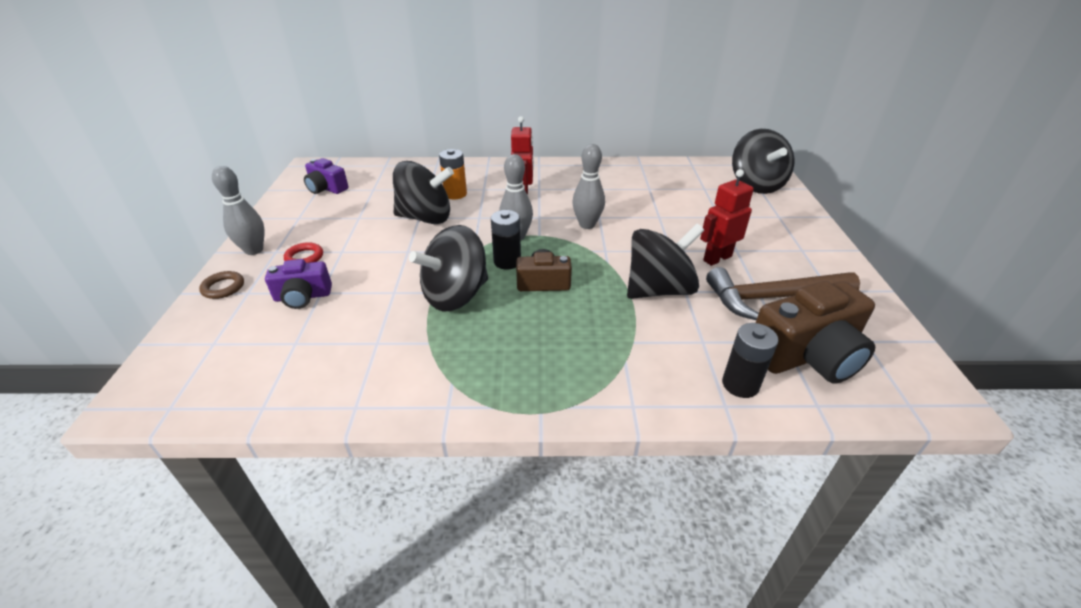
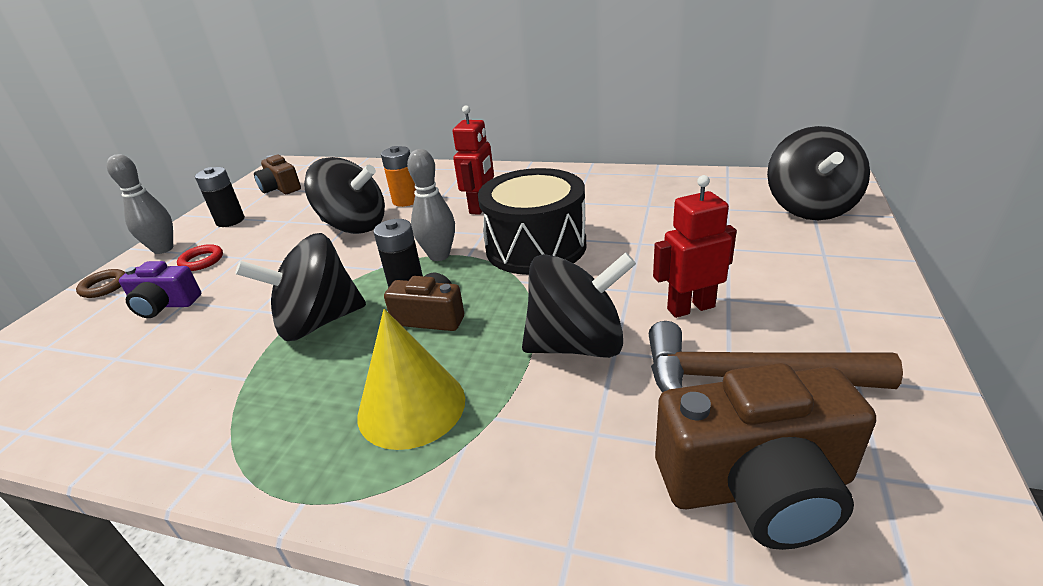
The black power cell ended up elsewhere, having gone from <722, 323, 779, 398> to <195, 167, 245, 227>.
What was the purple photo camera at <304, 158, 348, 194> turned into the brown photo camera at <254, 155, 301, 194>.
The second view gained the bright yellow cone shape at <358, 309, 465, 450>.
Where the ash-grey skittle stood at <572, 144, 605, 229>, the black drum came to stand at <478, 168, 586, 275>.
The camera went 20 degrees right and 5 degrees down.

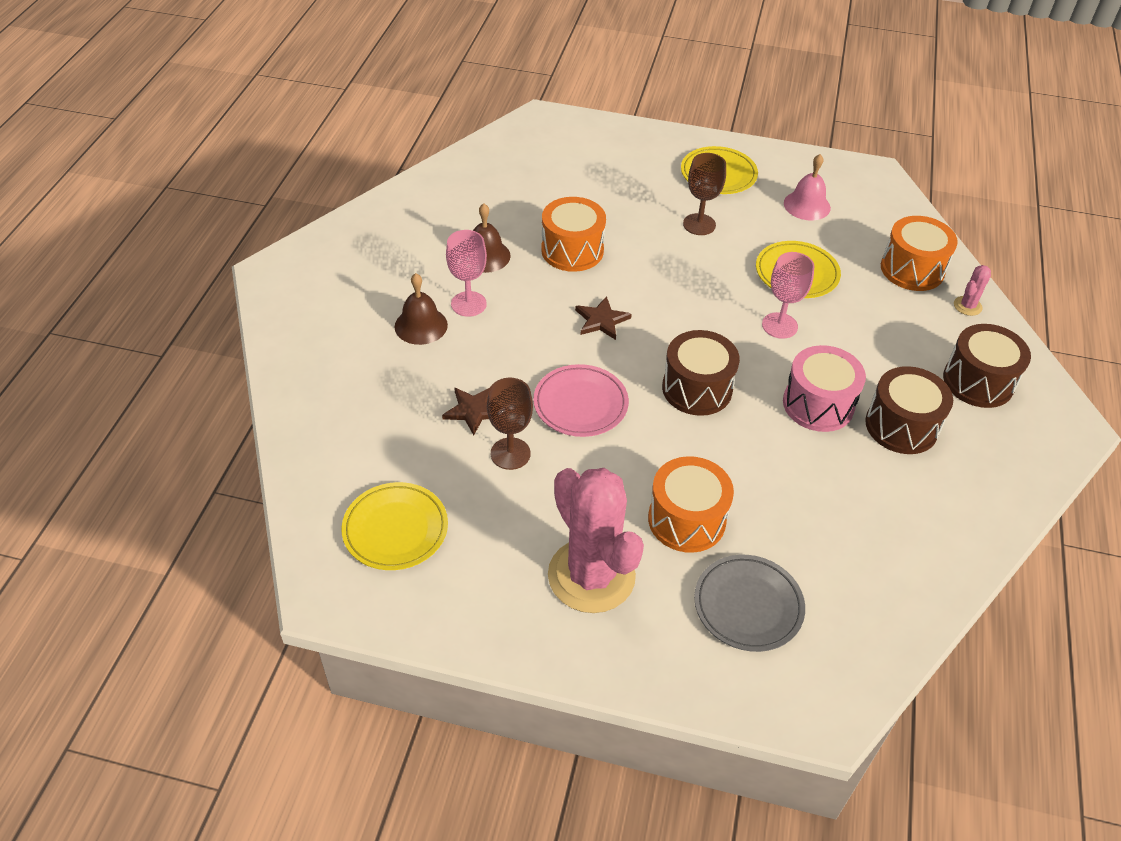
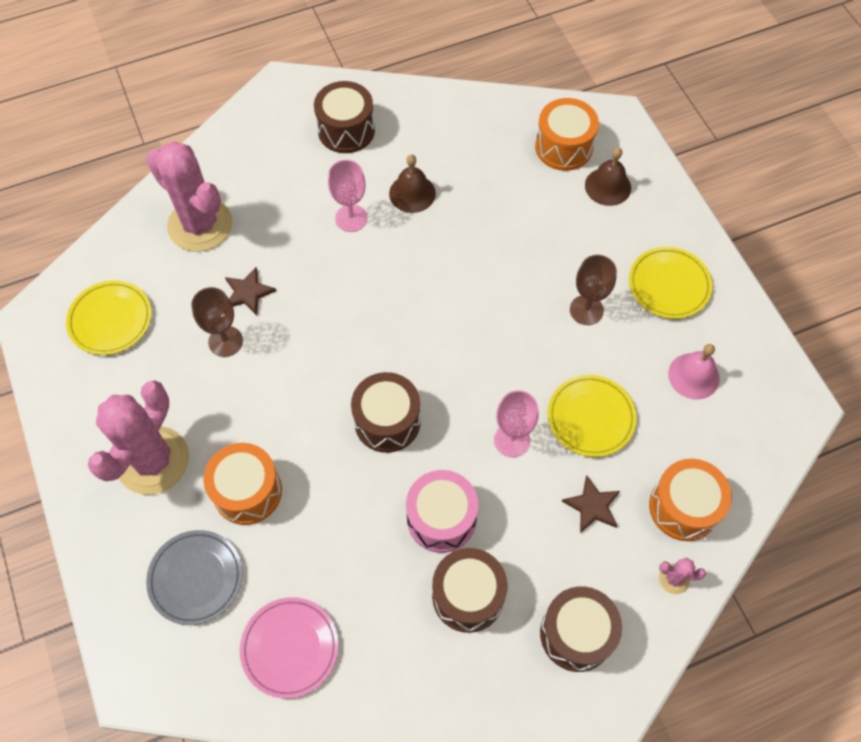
The second view gained the rose-pink cactus at <146, 141, 233, 252>.
The rose-pink plate ended up elsewhere, having gone from <533, 364, 629, 437> to <240, 597, 339, 699>.
The second view gained the brown drum at <314, 81, 375, 153>.
The orange-coloured drum ended up elsewhere, having gone from <541, 197, 606, 272> to <535, 98, 599, 171>.
The brown five-pointed star ended up elsewhere, having gone from <575, 296, 632, 340> to <562, 476, 620, 533>.
The brown school bell ended up elsewhere, having gone from <395, 273, 448, 345> to <585, 147, 631, 206>.
The camera went 55 degrees right and 15 degrees up.

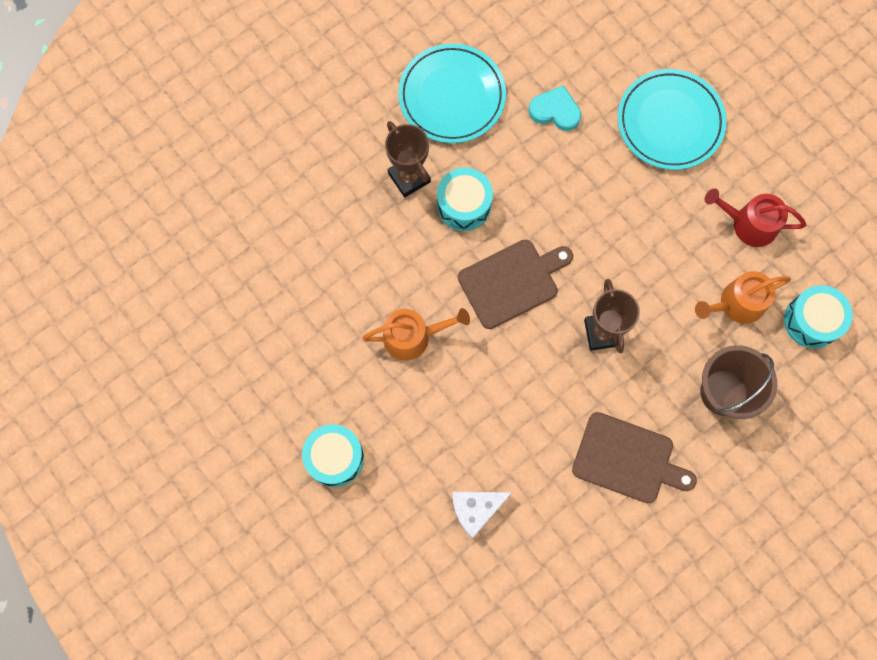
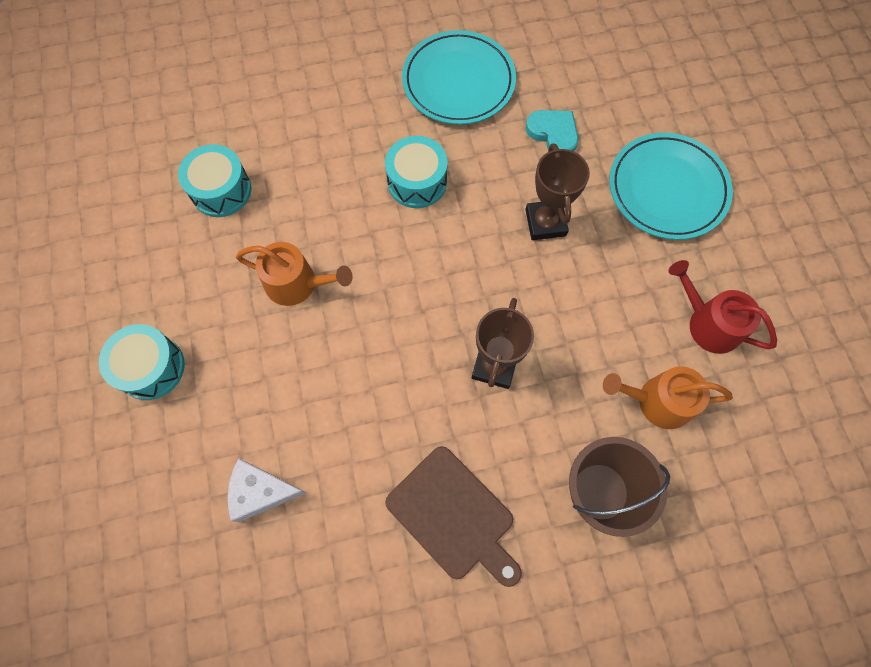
The turquoise drum ended up elsewhere, having gone from <784, 285, 853, 348> to <178, 144, 251, 217>.
The brown award cup ended up elsewhere, having gone from <385, 121, 431, 198> to <525, 143, 590, 240>.
The second view lost the brown bread board at <458, 240, 573, 329>.
The camera went 25 degrees right and 5 degrees down.

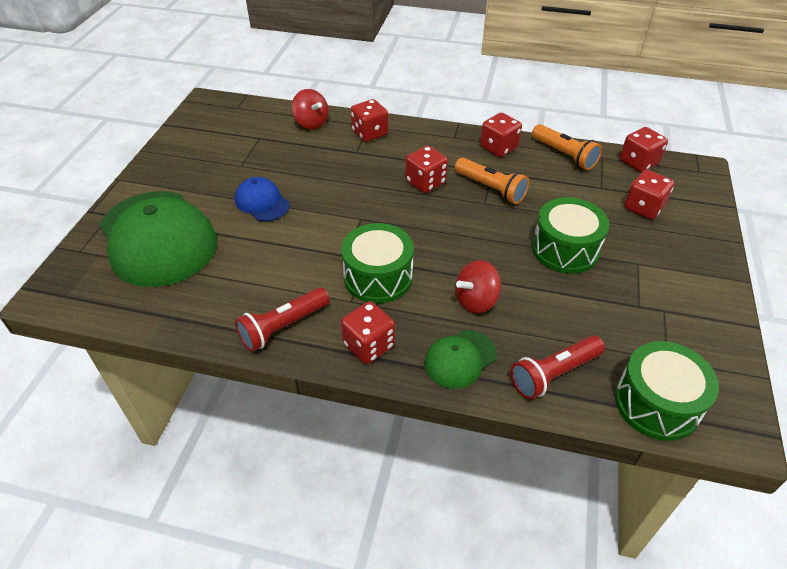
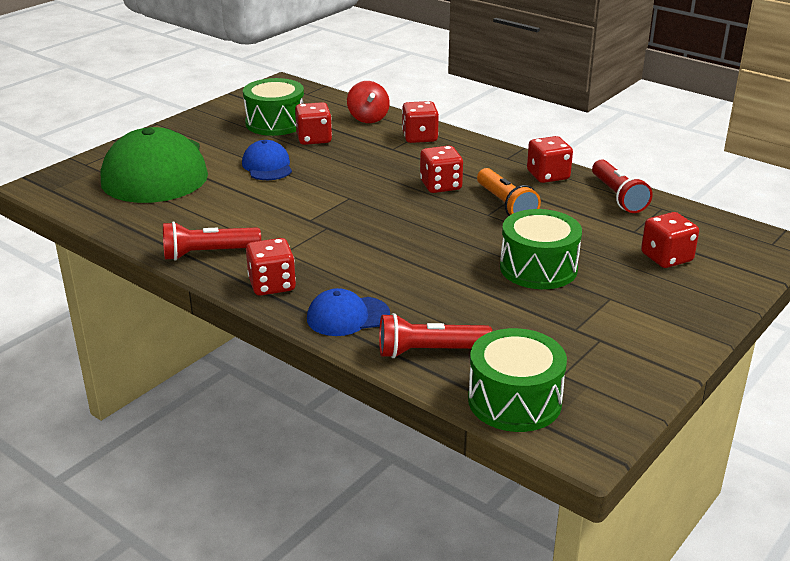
The green drum ended up elsewhere, having gone from <341, 223, 414, 303> to <243, 78, 304, 136>.
The crimson dice ended up elsewhere, having gone from <620, 127, 668, 172> to <295, 102, 332, 145>.
What was the green cap at <424, 330, 497, 389> turned into the cobalt cap at <307, 288, 390, 336>.
What was the orange-coloured flashlight at <532, 124, 602, 170> turned into the crimson flashlight at <592, 159, 653, 213>.
The second view lost the crimson spinning top at <455, 260, 501, 313>.
The camera went 25 degrees right and 15 degrees down.

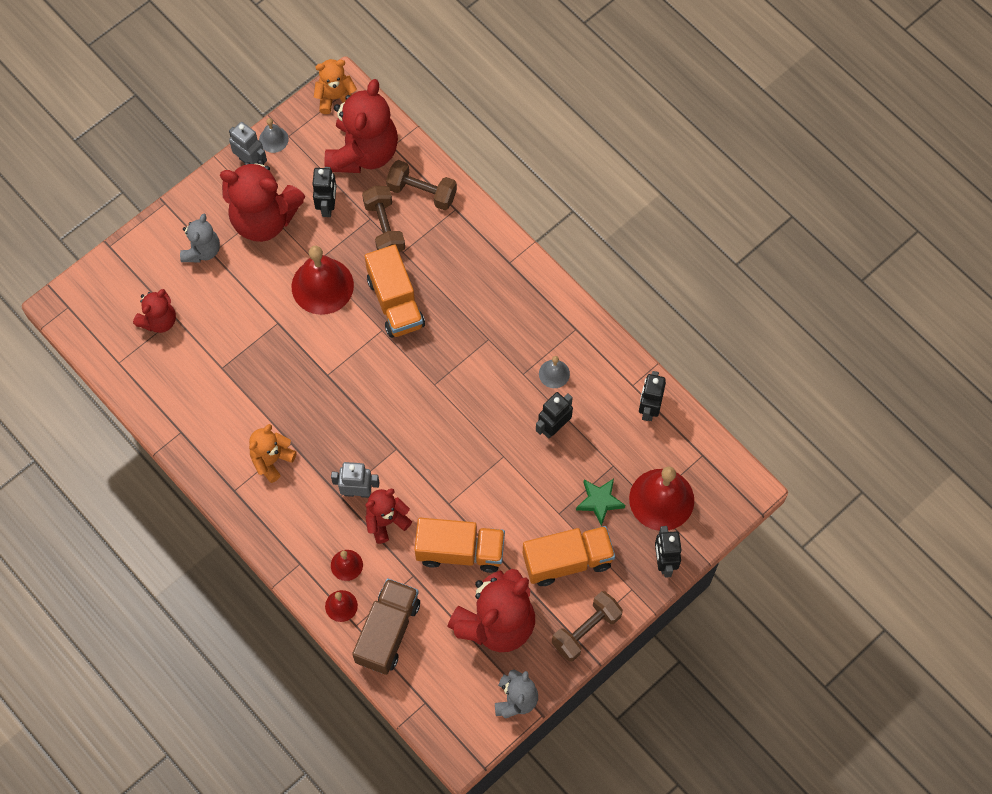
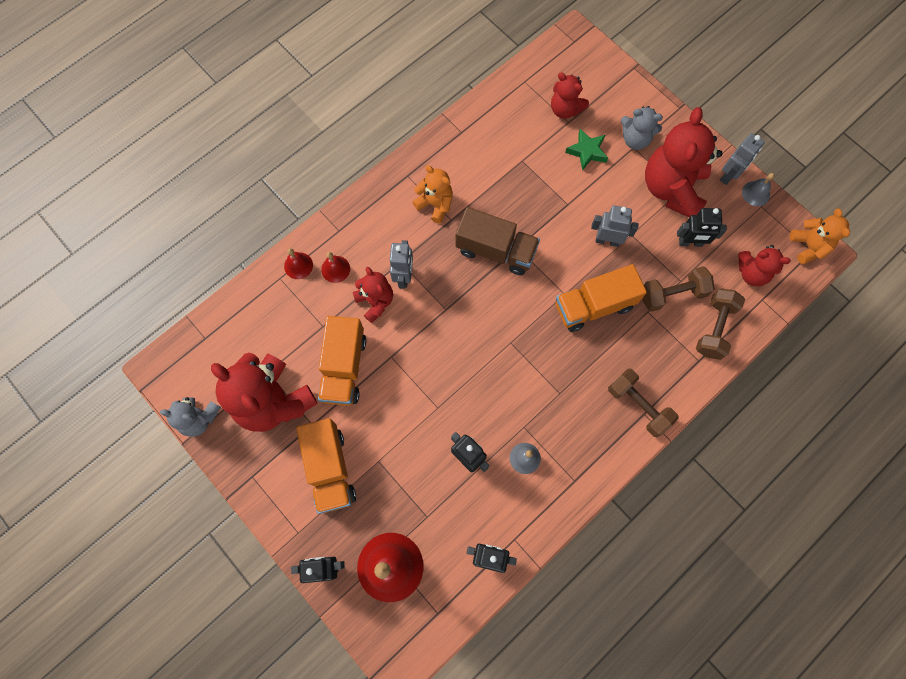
The brown lorry ended up elsewhere, having gone from <352, 578, 420, 675> to <456, 207, 540, 275>.
The green five-pointed star ended up elsewhere, having gone from <576, 478, 625, 526> to <565, 129, 608, 171>.
Where the crimson school bell stood at <292, 246, 354, 315>, the ash-grey robot figure came to stand at <591, 205, 639, 247>.
The brown dumbbell ended up elsewhere, having gone from <552, 591, 623, 661> to <608, 368, 679, 437>.
The size of the crimson teddy at <325, 79, 398, 173> changed by a factor of 0.54.
The camera went 90 degrees right and 5 degrees up.

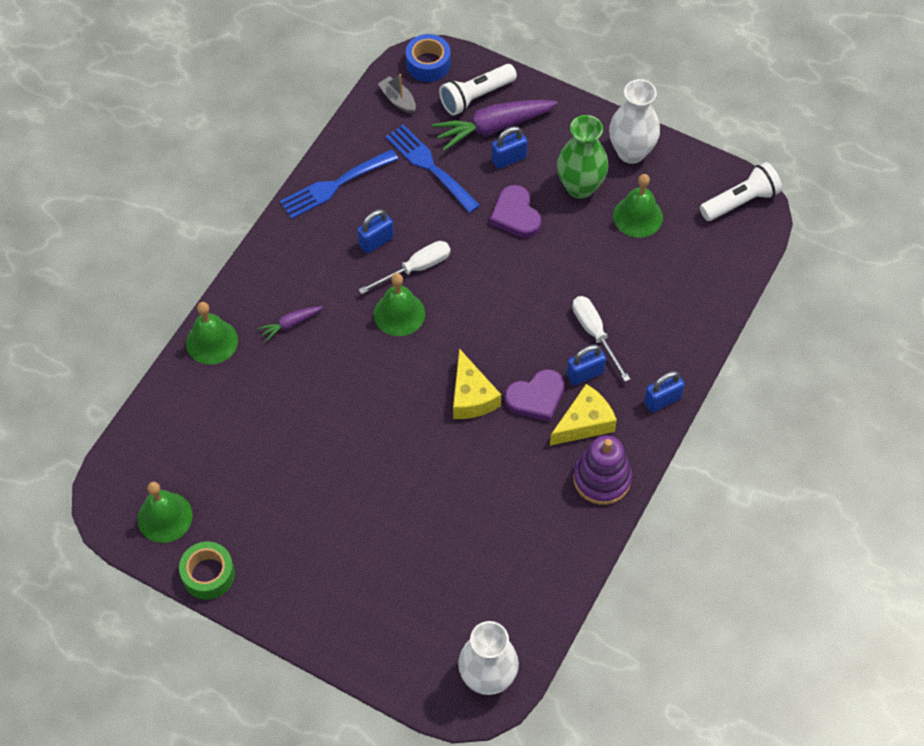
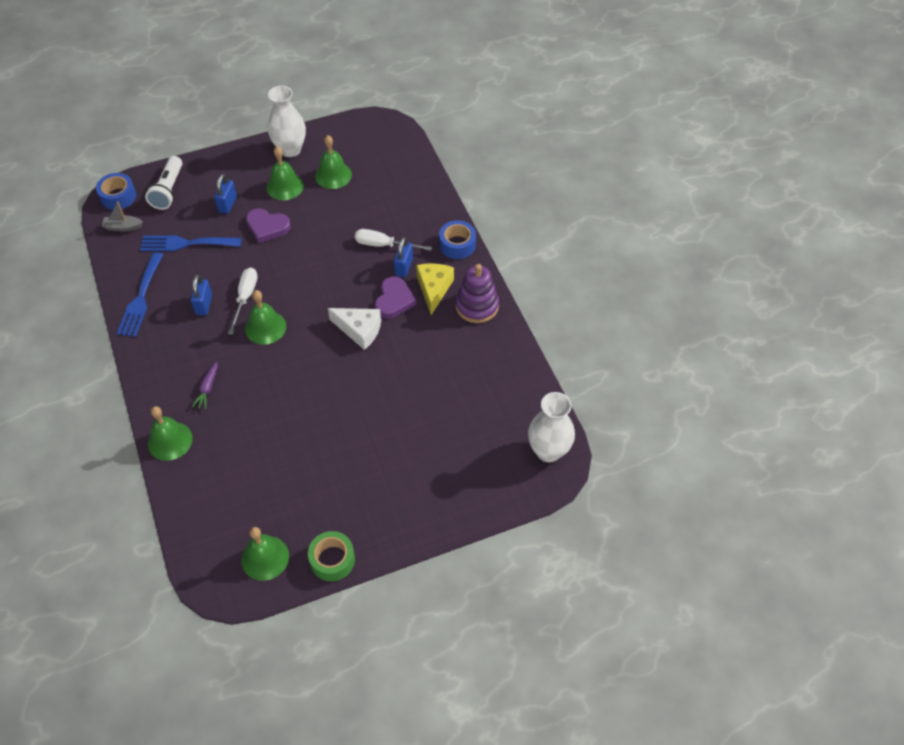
Where the green tall vase stood at <557, 115, 608, 199>, the green school bell came to stand at <266, 147, 304, 200>.
What was the bright yellow piece of cheese at <453, 348, 501, 419> turned into the white piece of cheese at <328, 308, 381, 350>.
Where the cobalt padlock stood at <644, 371, 685, 412>, the cobalt sticky tape came to stand at <439, 220, 476, 259>.
The second view lost the purple toy carrot at <432, 100, 557, 151>.
The second view lost the white flashlight at <700, 162, 782, 221>.
The camera went 50 degrees left and 5 degrees down.

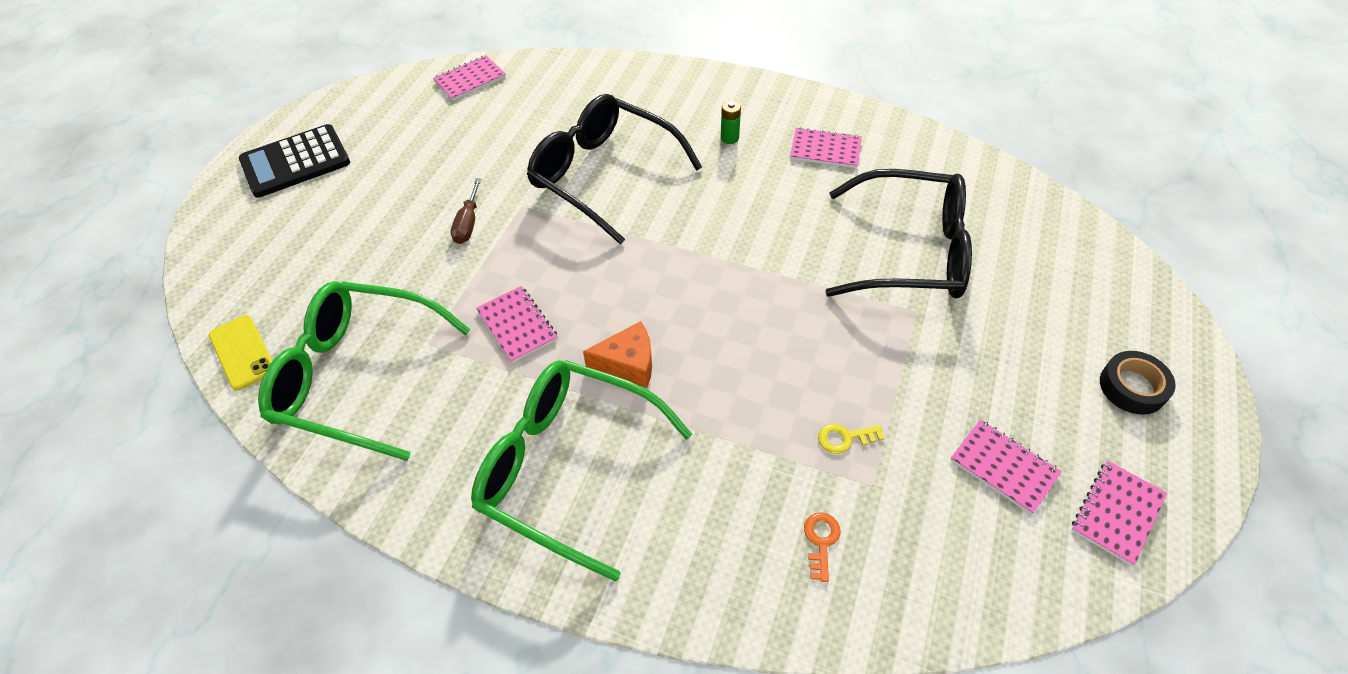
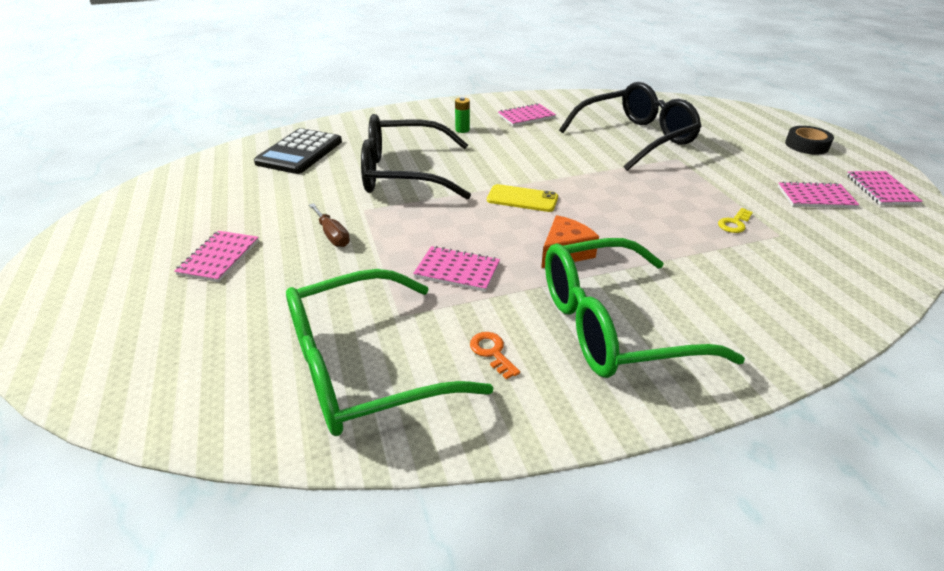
The rose-pink exercise book ended up elsewhere, having gone from <433, 55, 506, 101> to <174, 231, 259, 282>.
The black adding machine ended up elsewhere, having gone from <239, 124, 350, 198> to <254, 128, 342, 174>.
The orange-coloured door key ended up elsewhere, having gone from <804, 512, 841, 582> to <470, 332, 520, 379>.
The bright yellow mobile phone ended up elsewhere, having gone from <209, 315, 272, 390> to <487, 184, 558, 212>.
The camera went 40 degrees left and 15 degrees down.

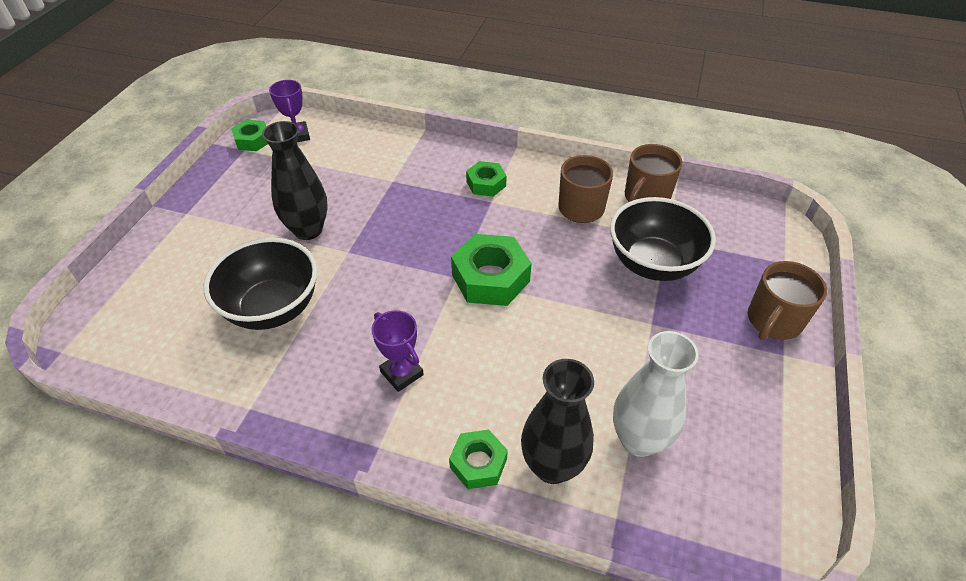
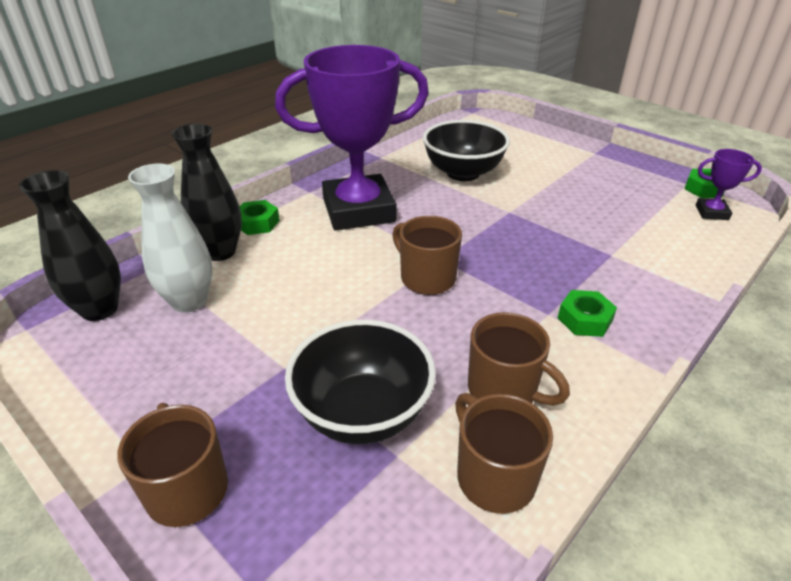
The black tall vase ended up elsewhere, having gone from <262, 121, 328, 240> to <19, 170, 121, 321>.
The size of the purple award cup at <372, 310, 424, 392> changed by a factor of 2.43.
Where the green hexagon nut stood at <451, 234, 532, 306>, the brown coffee mug came to stand at <392, 216, 462, 295>.
The camera went 115 degrees right and 10 degrees down.

